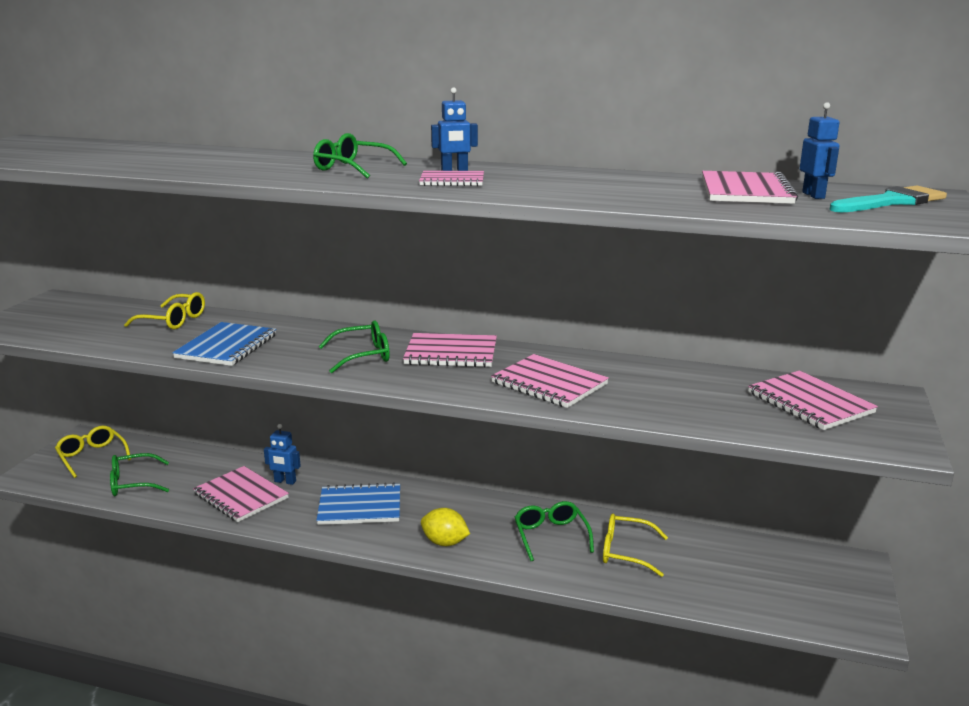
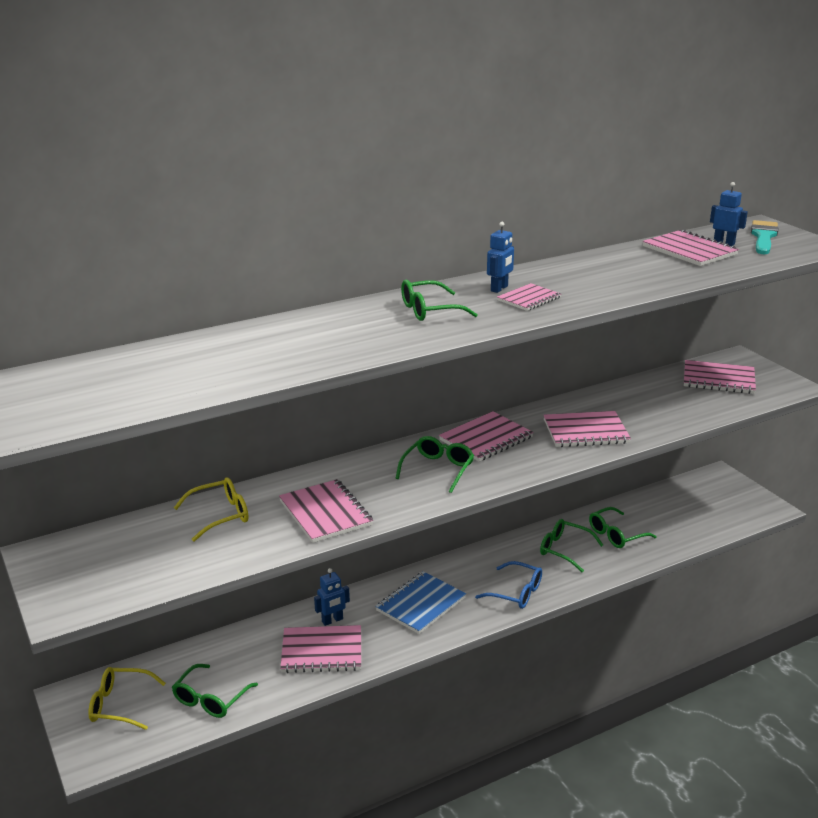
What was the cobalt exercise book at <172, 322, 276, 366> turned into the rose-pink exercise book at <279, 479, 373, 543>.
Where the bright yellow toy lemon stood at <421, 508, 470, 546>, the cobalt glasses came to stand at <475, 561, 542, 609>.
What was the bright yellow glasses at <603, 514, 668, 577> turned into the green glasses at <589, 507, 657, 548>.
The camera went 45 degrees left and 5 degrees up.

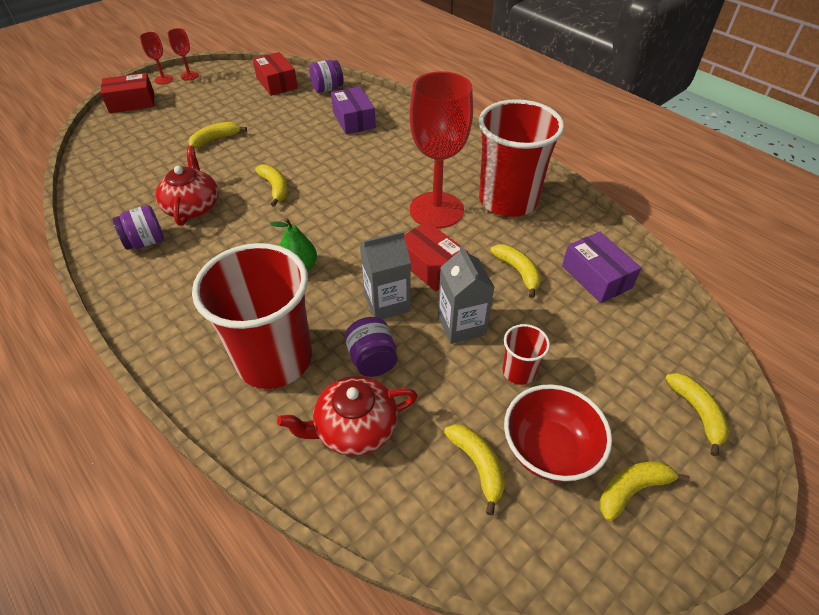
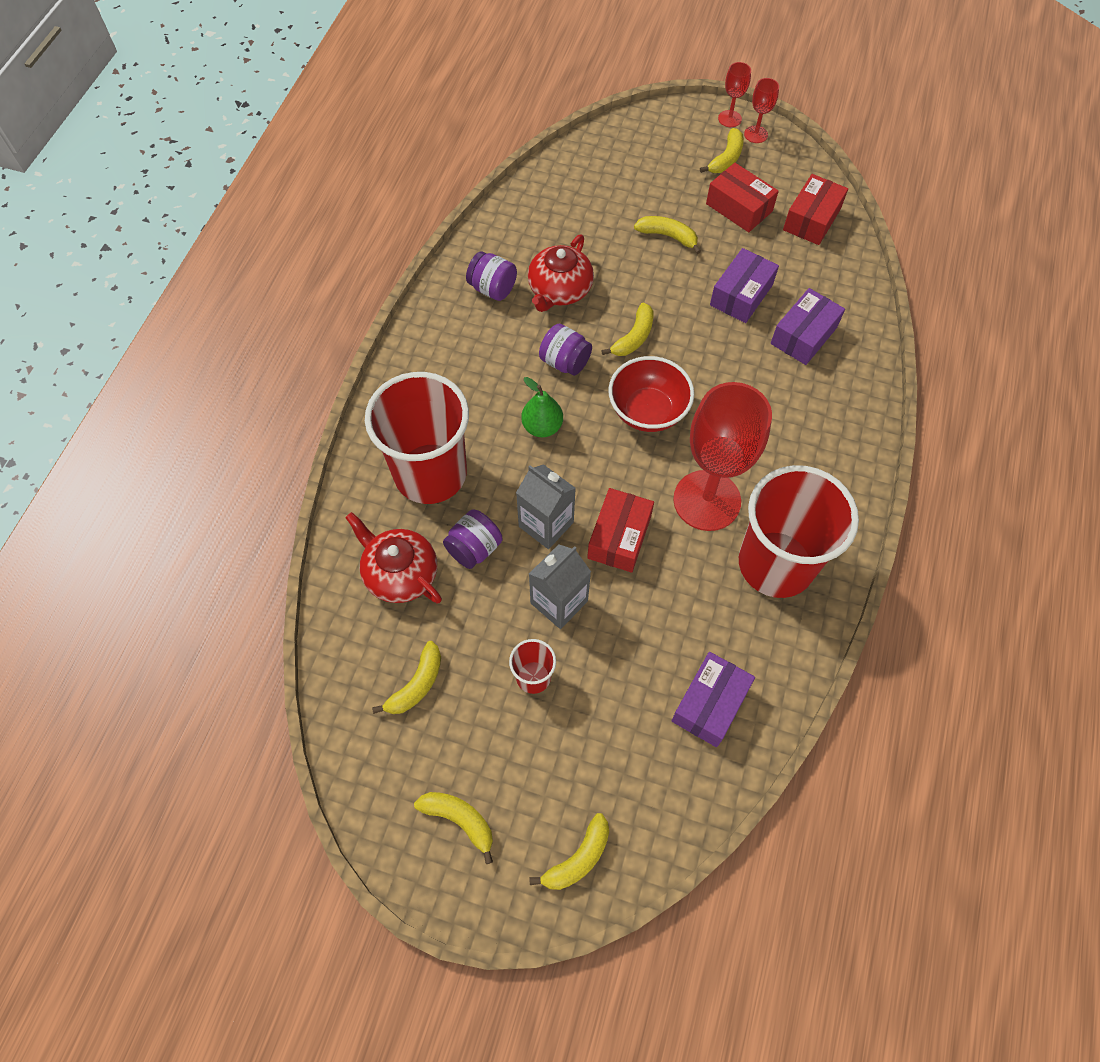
The crimson tea pot at <155, 146, 219, 226> ended up facing another way, 150 degrees clockwise from before.
The purple preserve jar ended up elsewhere, having gone from <309, 60, 344, 93> to <539, 324, 592, 376>.
The crimson serving bowl ended up elsewhere, having gone from <504, 384, 612, 482> to <609, 356, 694, 432>.
The bright yellow banana ended up elsewhere, having gone from <490, 244, 541, 298> to <700, 128, 744, 173>.
The crimson box ended up elsewhere, having gone from <100, 73, 154, 113> to <706, 163, 779, 232>.
The second view gained the purple box at <710, 248, 779, 323>.
The camera went 60 degrees right and 15 degrees up.

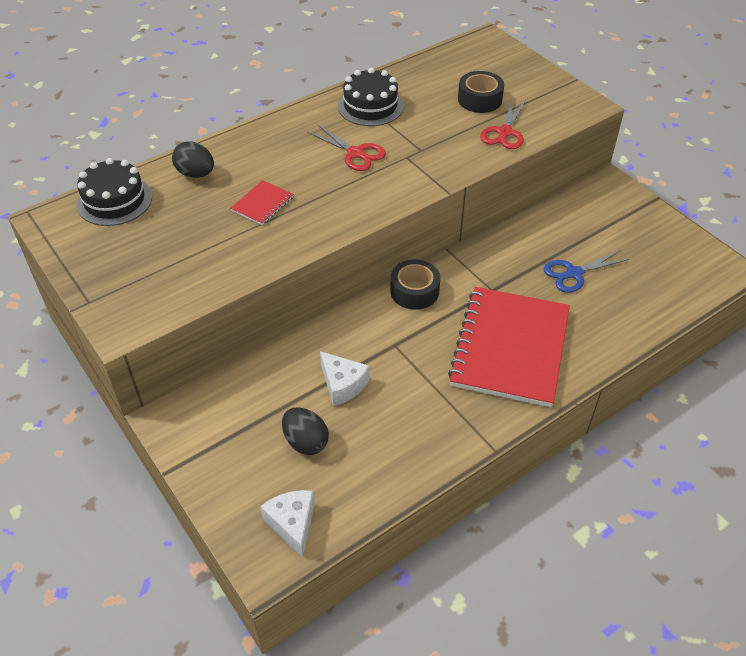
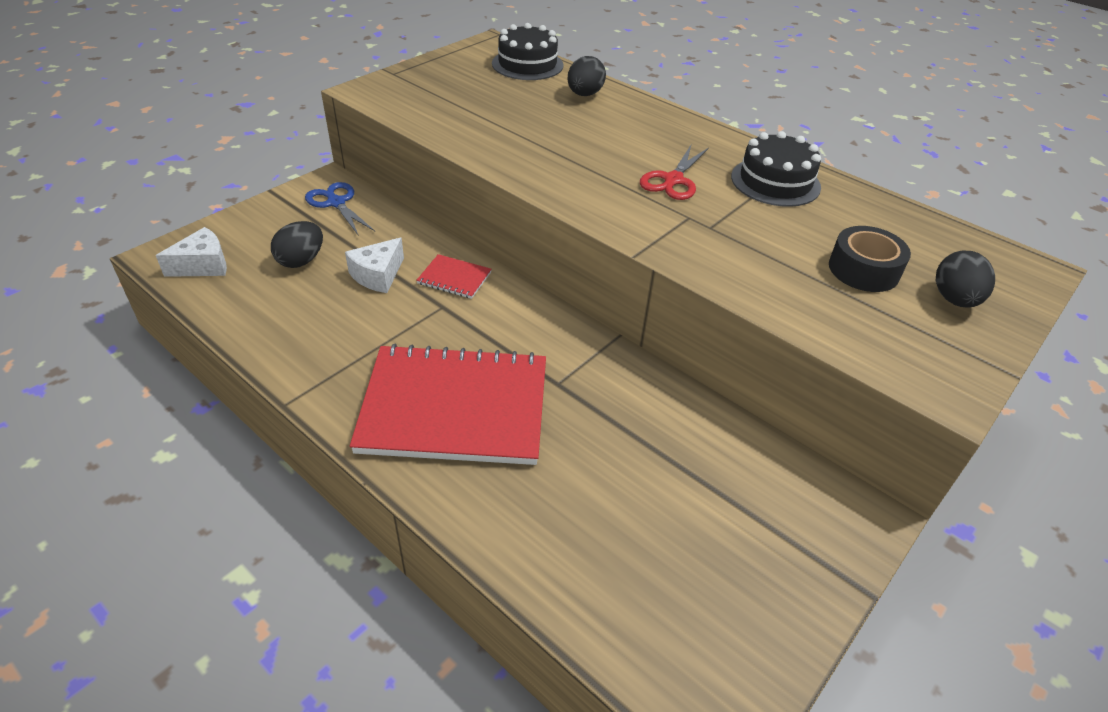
The cobalt shears ended up elsewhere, having gone from <543, 250, 629, 293> to <305, 182, 375, 236>.
The crimson exercise book ended up elsewhere, having gone from <231, 180, 294, 225> to <416, 254, 492, 299>.
The second view gained the black egg at <936, 251, 995, 308>.
The second view lost the black sticky tape at <390, 259, 440, 310>.
The second view lost the crimson shears at <480, 100, 526, 149>.
The camera went 75 degrees right and 5 degrees down.

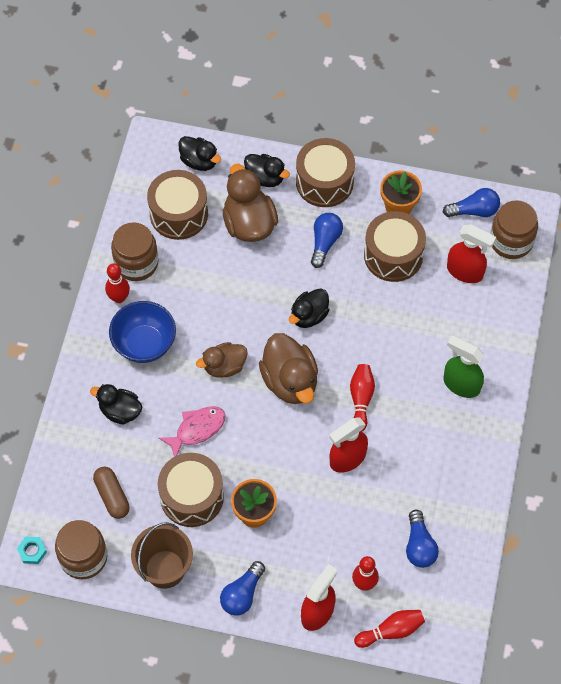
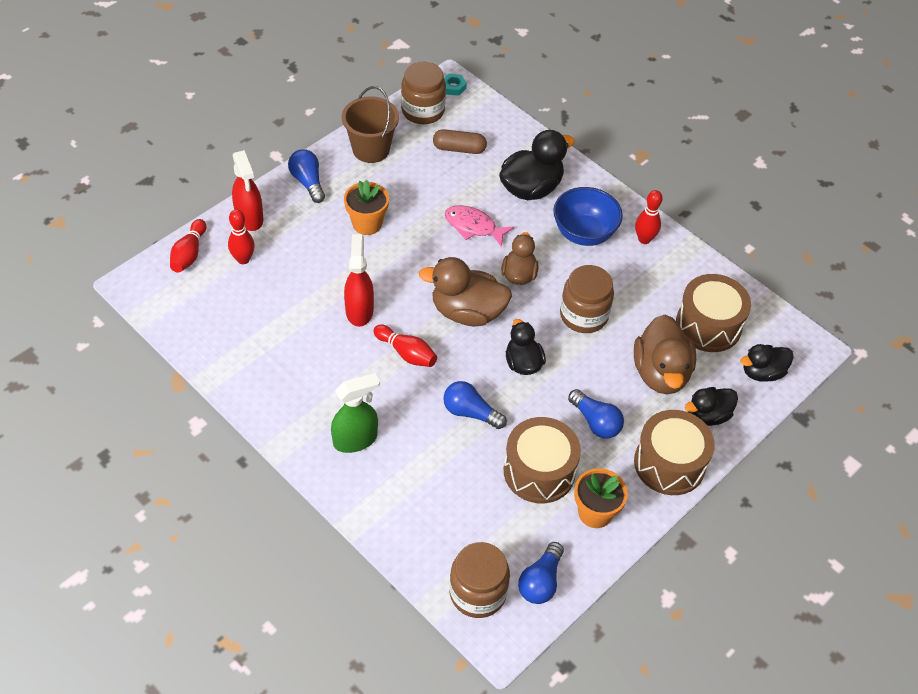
The cobalt bulb ended up elsewhere, having gone from <406, 510, 439, 568> to <443, 381, 507, 429>.
The rose-pink fish figure at <159, 406, 225, 457> ended up facing another way, 120 degrees clockwise from before.
The size of the black rubber duck at <90, 384, 142, 424> changed by a factor of 1.59.
The brown preserve jar ended up elsewhere, having gone from <111, 222, 159, 281> to <560, 265, 614, 333>.
The brown rubber duck at <223, 164, 278, 242> ended up facing another way, 75 degrees clockwise from before.
The second view lost the brown drum at <158, 453, 224, 527>.
The second view lost the crimson spray bottle at <447, 224, 496, 283>.
The camera went 120 degrees right and 10 degrees down.

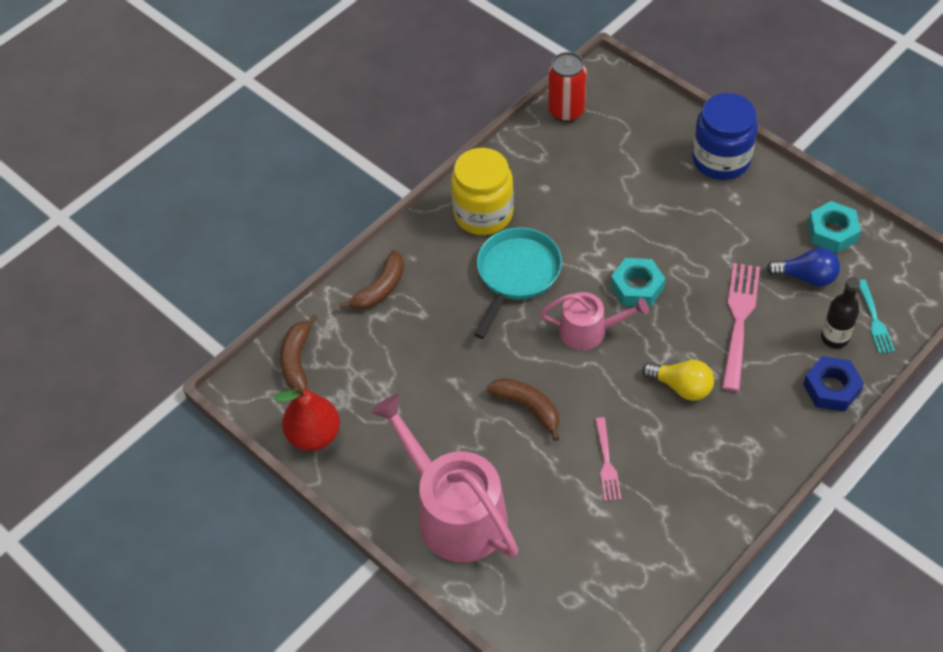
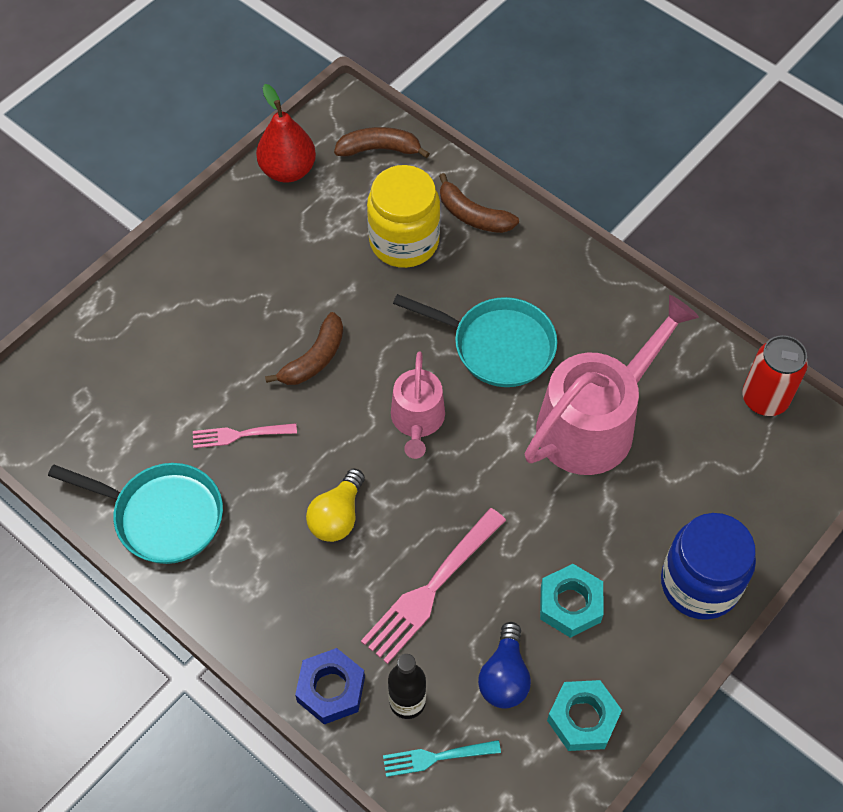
The second view gained the turquoise pan at <48, 463, 223, 564>.
The rose-pink table fork at <722, 263, 760, 391> ended up facing another way, 120 degrees clockwise from before.
The bright yellow preserve jar ended up elsewhere, having gone from <451, 148, 514, 235> to <367, 165, 440, 268>.
The rose-pink watering pot ended up elsewhere, having gone from <371, 394, 519, 563> to <524, 295, 699, 475>.
The turquoise hexagon nut ended up elsewhere, having gone from <610, 258, 665, 307> to <540, 564, 603, 638>.
The camera went 85 degrees right and 5 degrees up.

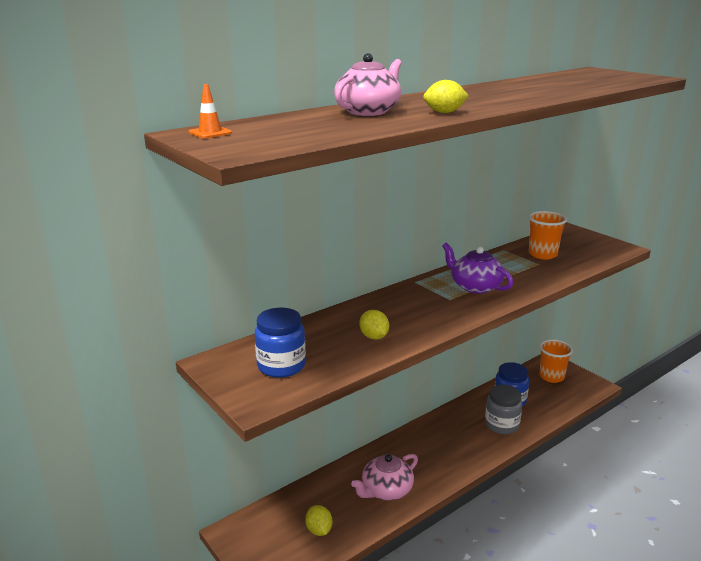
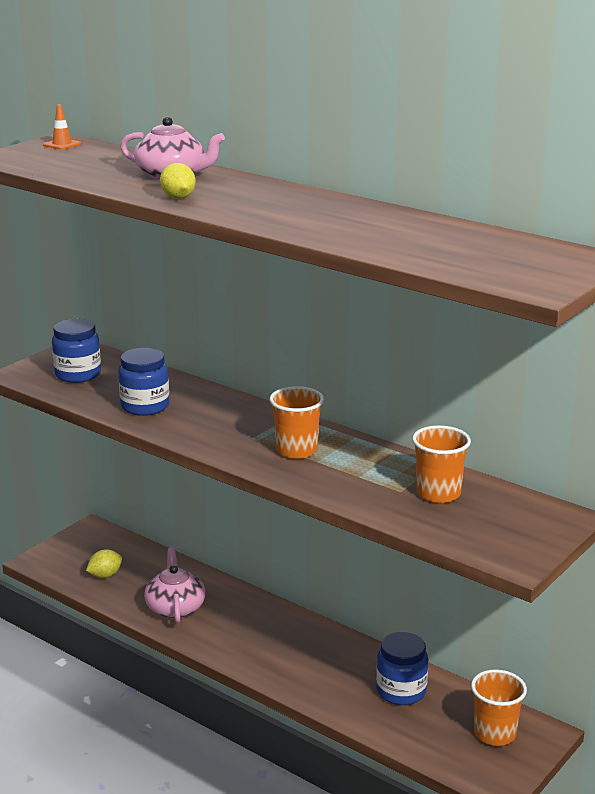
Where the bright yellow toy lemon stood at <359, 310, 389, 340>, the cobalt preserve jar came to stand at <118, 348, 169, 416>.
The rose-pink tea pot at <351, 454, 418, 501> ended up facing another way, 45 degrees clockwise from before.
Where the purple tea pot stood at <442, 243, 513, 294>, the orange-coloured cup came to stand at <269, 386, 324, 459>.
The second view lost the ash-grey preserve jar at <485, 385, 522, 434>.
The camera went 75 degrees right and 0 degrees up.

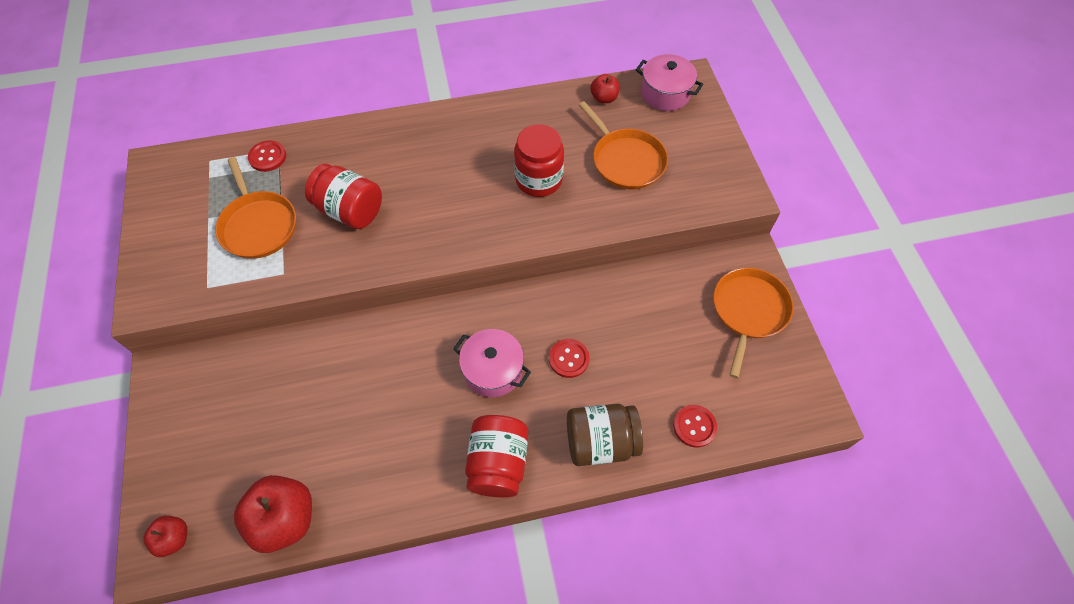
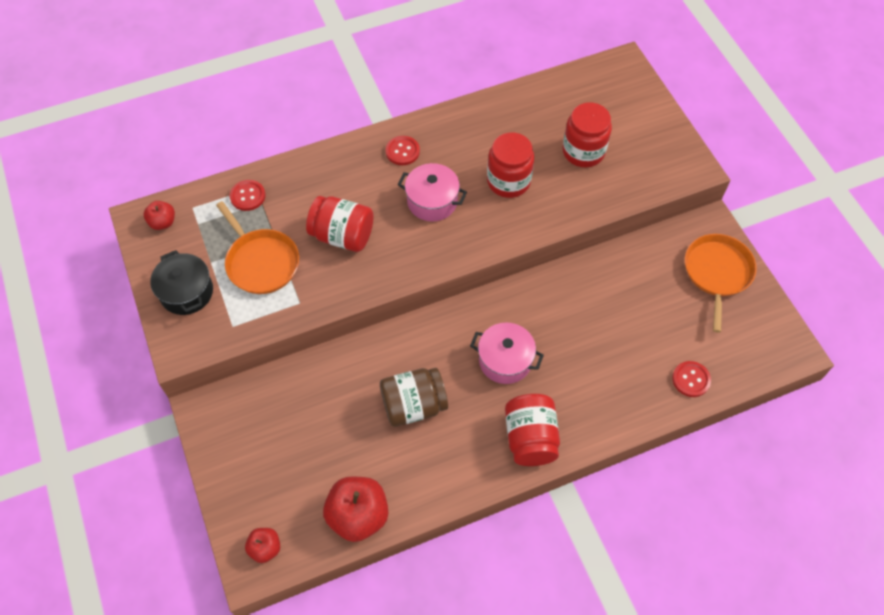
The crimson apple ended up elsewhere, having gone from <590, 74, 620, 103> to <144, 201, 175, 230>.
The second view gained the black pot at <150, 250, 213, 315>.
The brown preserve jar ended up elsewhere, having gone from <567, 404, 643, 466> to <380, 368, 448, 427>.
The crimson button ended up elsewhere, having gone from <549, 339, 589, 378> to <386, 136, 420, 165>.
The rose-pink pot ended up elsewhere, having gone from <636, 54, 703, 111> to <398, 163, 467, 221>.
Where the orange-coloured pan stood at <579, 101, 668, 189>, the crimson preserve jar came to stand at <563, 103, 612, 167>.
The camera went 10 degrees left and 0 degrees up.

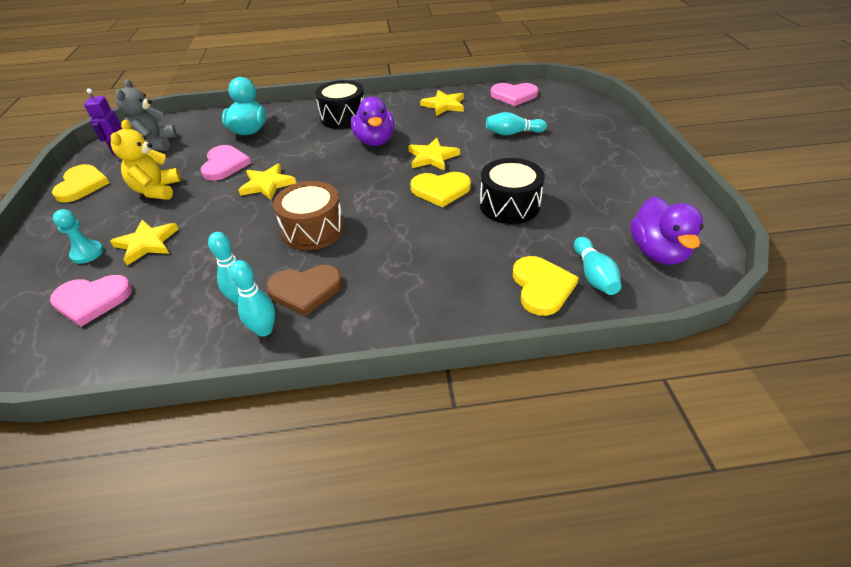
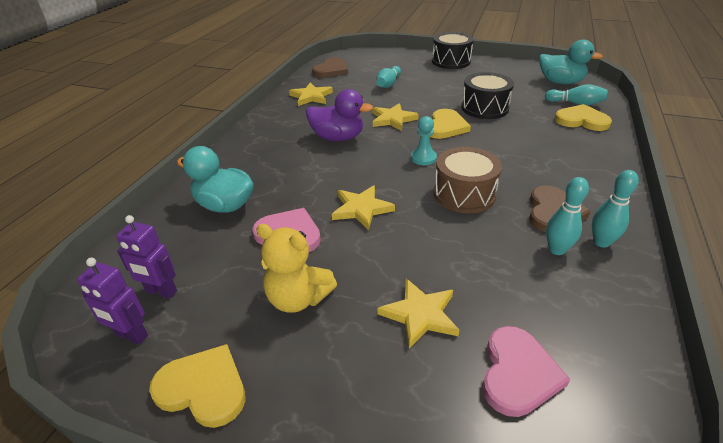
Where the ash-grey teddy stood at <115, 79, 177, 151>, the purple robot figure came to stand at <116, 215, 177, 298>.
What was the rose-pink heart at <490, 83, 538, 106> turned into the brown heart at <312, 57, 348, 78>.
The turquoise chess pawn ended up elsewhere, having gone from <53, 209, 104, 264> to <411, 116, 437, 165>.
The black drum ended up elsewhere, having gone from <315, 80, 364, 129> to <432, 32, 474, 69>.
What was the purple rubber duck at <630, 196, 703, 265> turned into the turquoise rubber duck at <539, 39, 603, 84>.
The camera went 65 degrees left and 5 degrees down.

